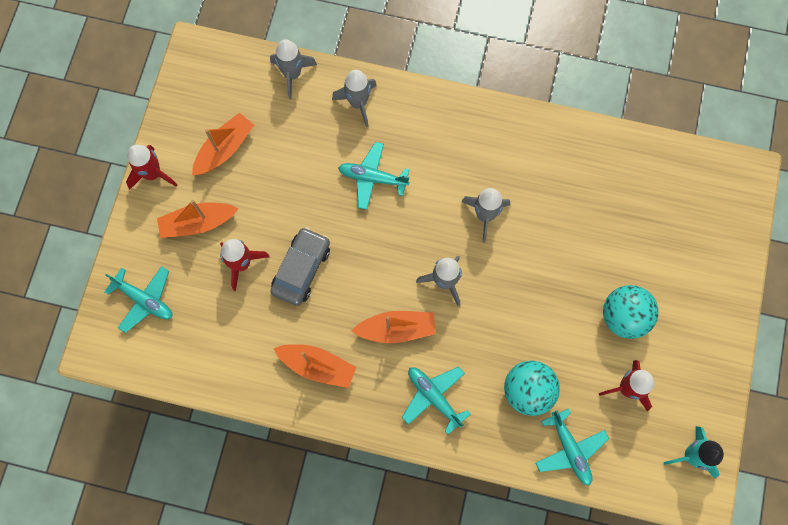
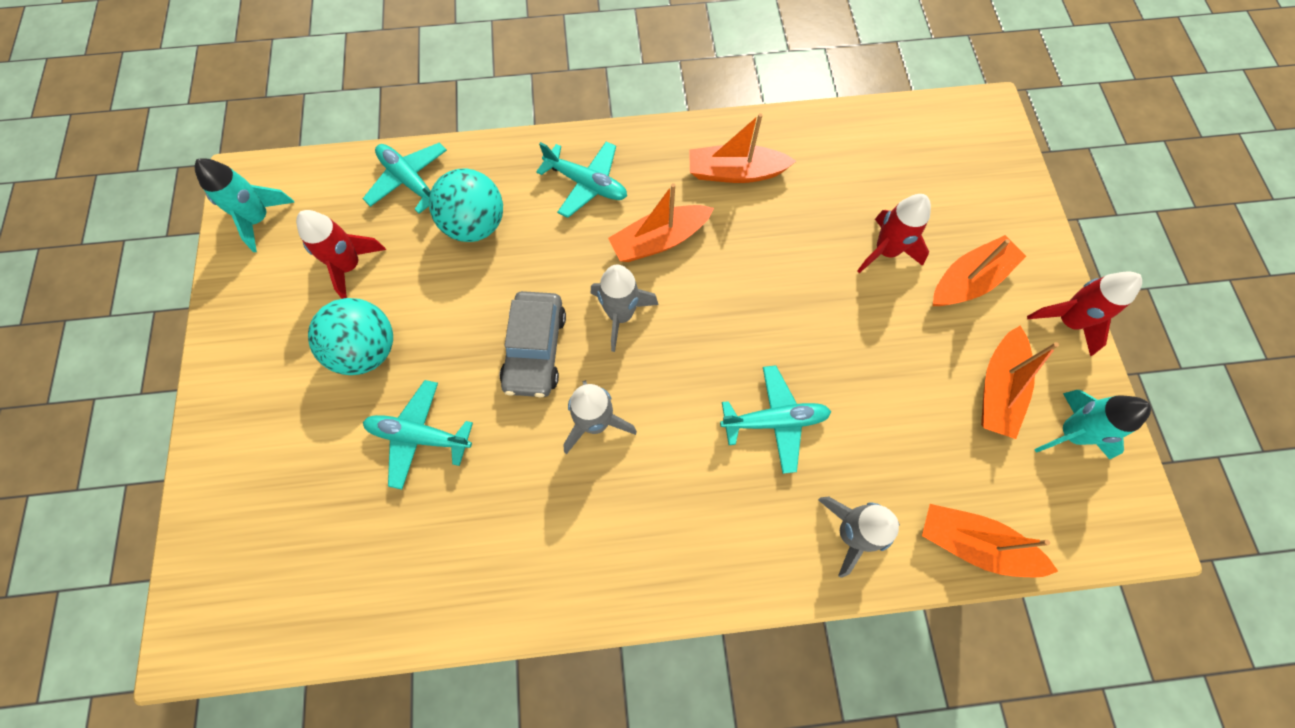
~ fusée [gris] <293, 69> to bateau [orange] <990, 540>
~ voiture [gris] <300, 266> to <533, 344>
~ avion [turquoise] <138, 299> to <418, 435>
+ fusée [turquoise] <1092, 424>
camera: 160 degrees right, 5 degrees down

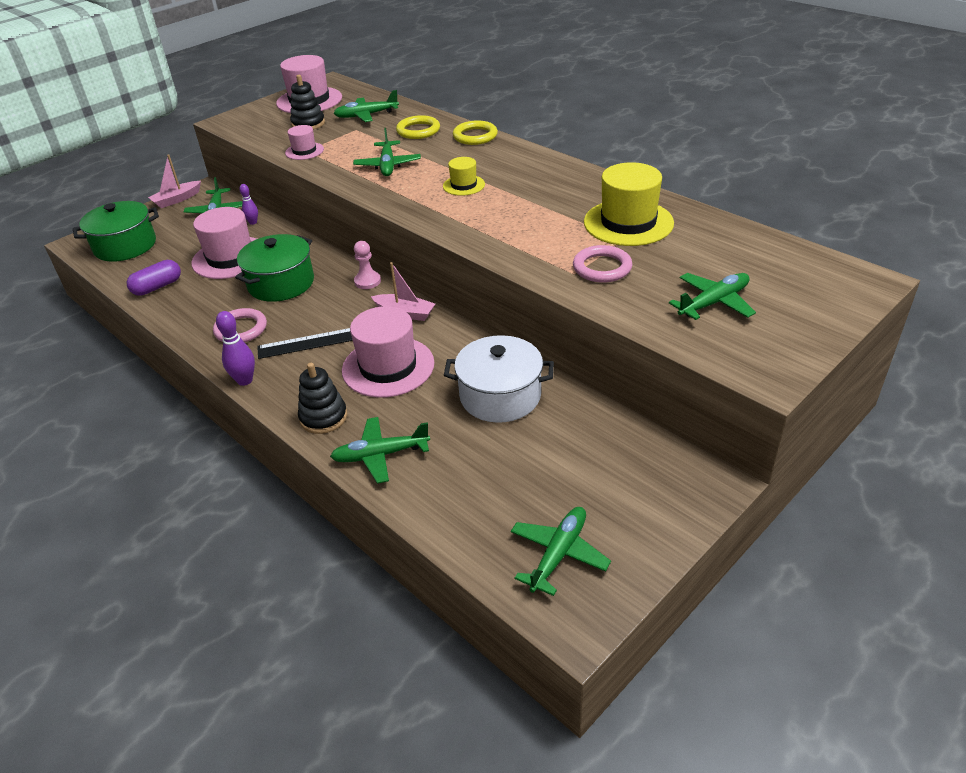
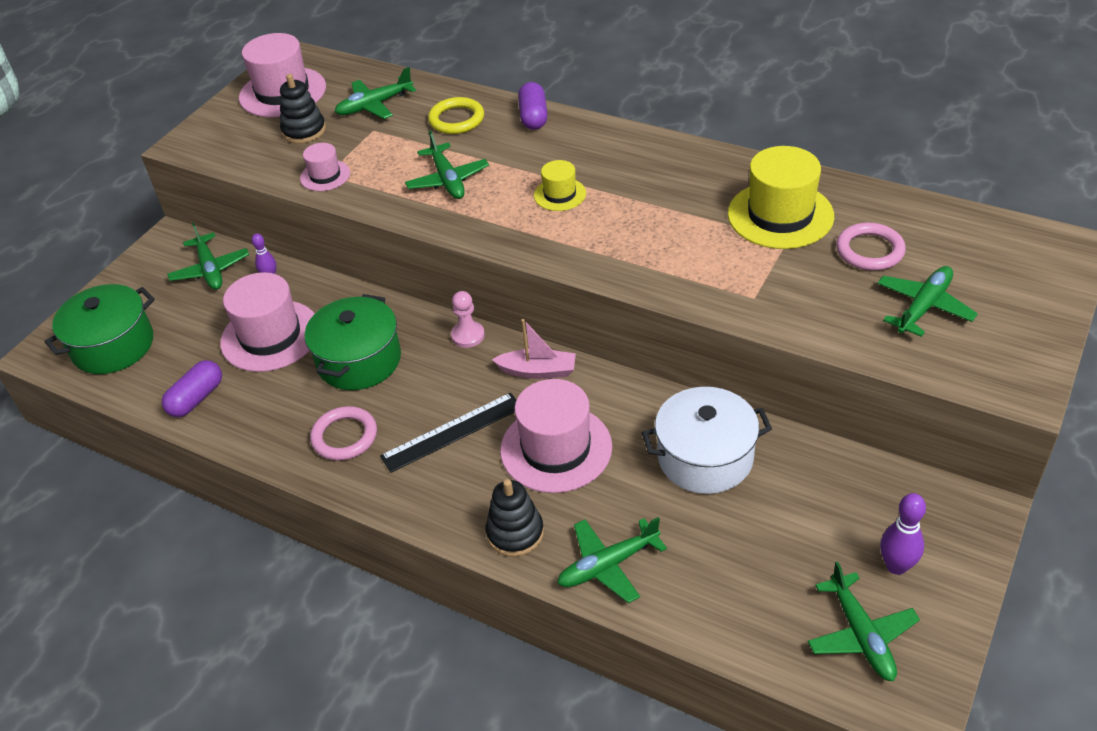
~ anneau [jaune] <475, 132> to gélule [violet] <533, 106>
- bateau [rose] <174, 181>
~ anneau [rose] <603, 264> to <871, 247>
~ quille [violet] <235, 348> to <903, 534>
~ avion [vert] <561, 551> = <864, 621> 150 degrees clockwise
camera: 15 degrees left, 5 degrees up

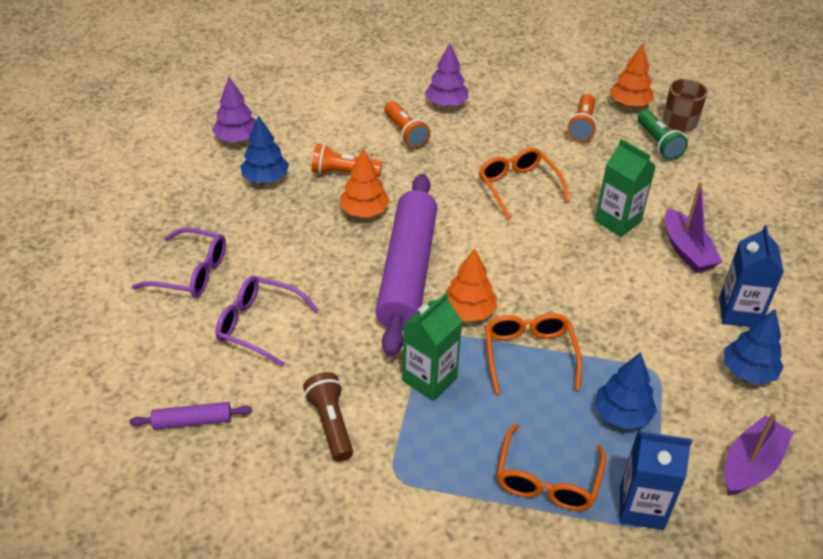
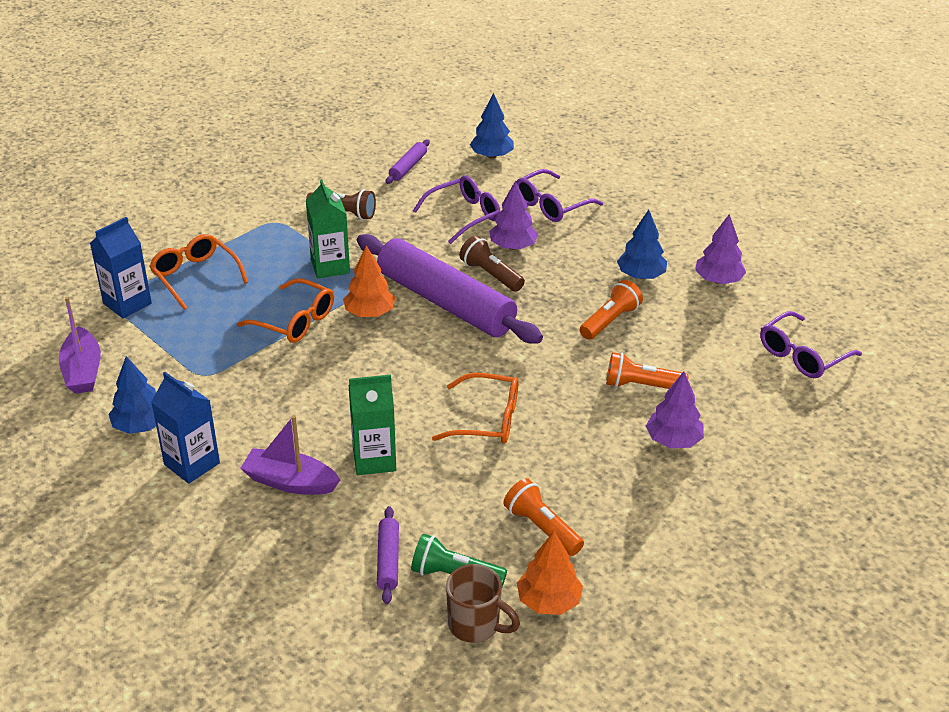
- arbre [orange] <365, 182>
~ arbre [bleu] <626, 390> to <491, 126>
+ arbre [violet] <513, 215>
+ lampe de poche [marron] <492, 263>
+ lunettes [violet] <811, 344>
+ rouleau à pâtisserie [violet] <388, 555>
camera: 125 degrees right, 5 degrees down

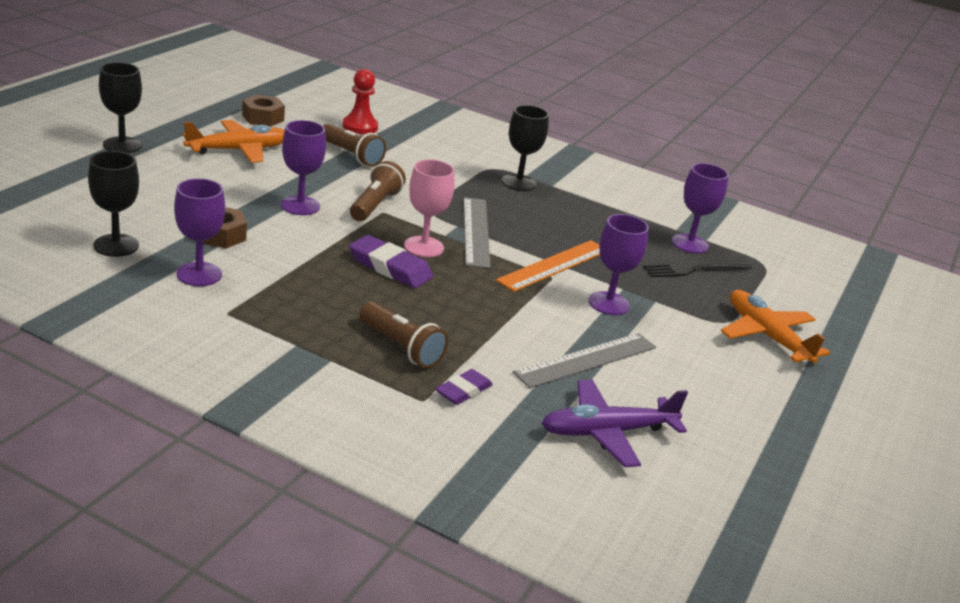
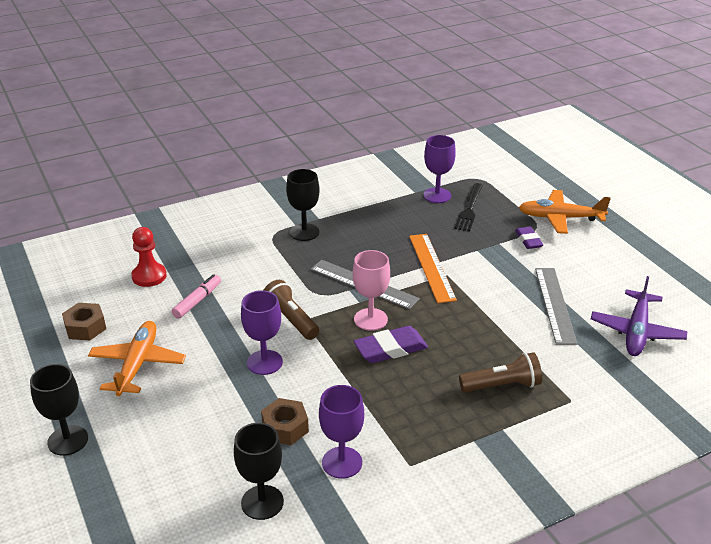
~ lampe de poche [marron] <354, 145> to feutre [rose] <196, 296>
- verre à pied [violet] <618, 264>
~ gomme [violet] <464, 387> to <529, 238>
camera: 50 degrees left, 5 degrees up

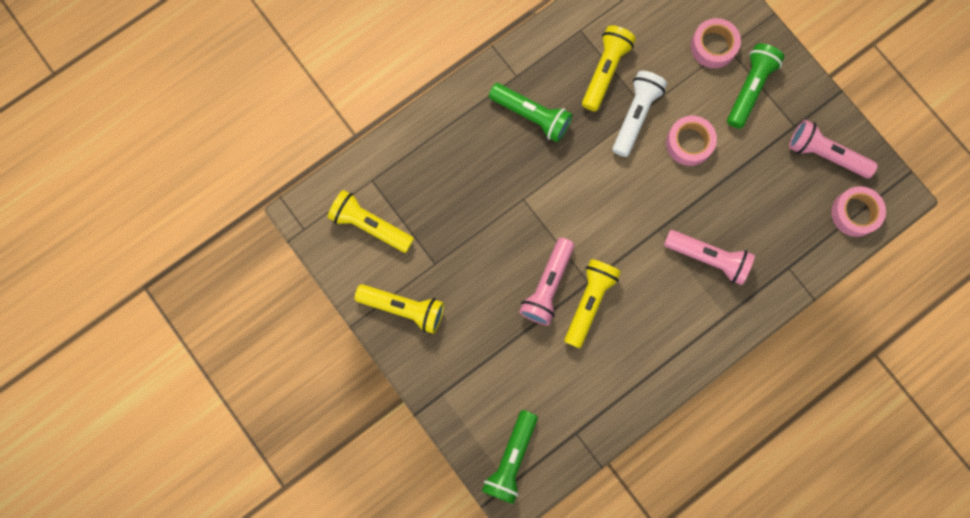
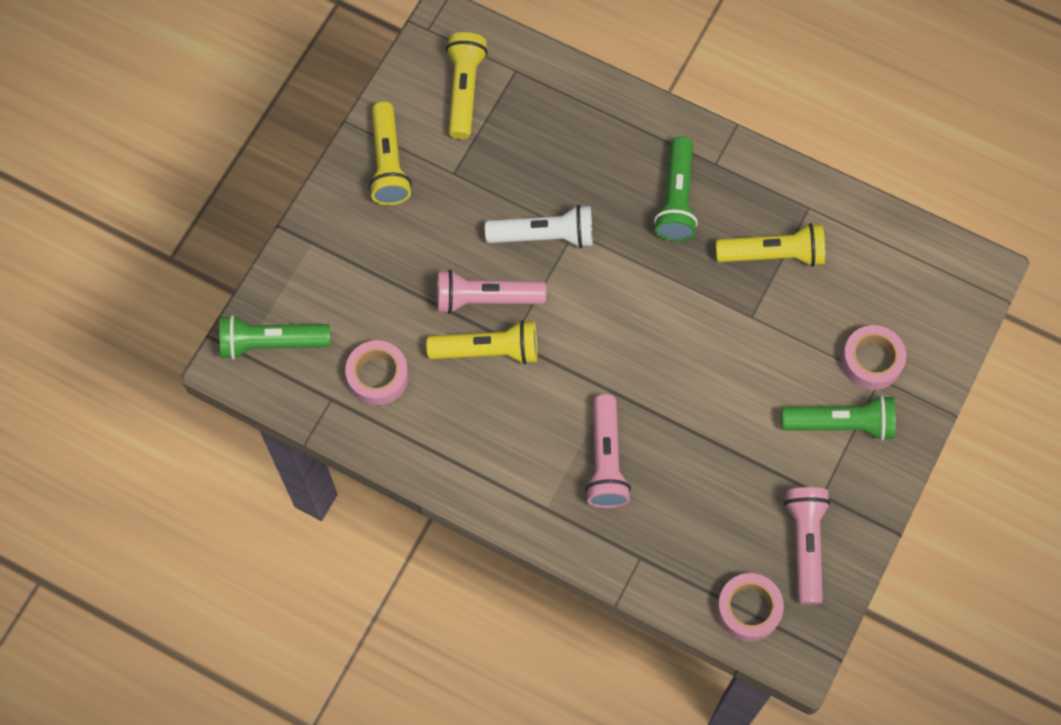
~ lampe de poche [blanc] <640, 114> to <539, 226>
~ ruban adhésif [rose] <691, 141> to <376, 372>
camera: 65 degrees right, 10 degrees down

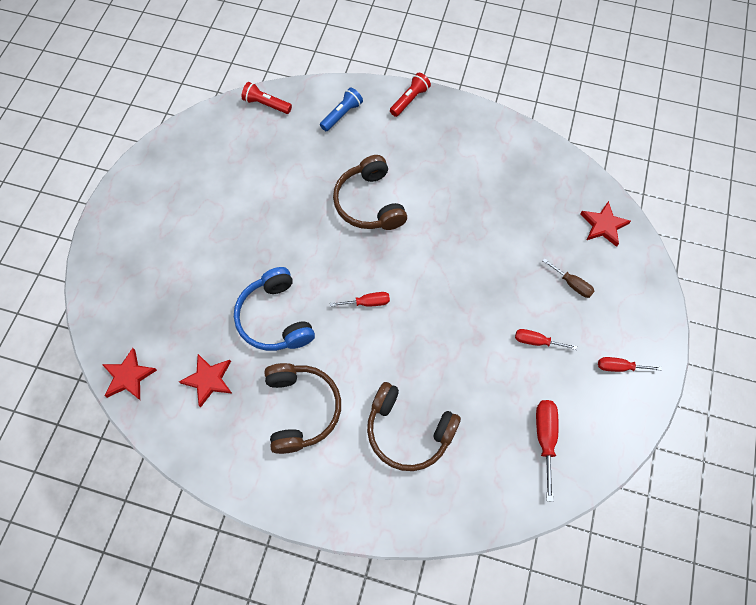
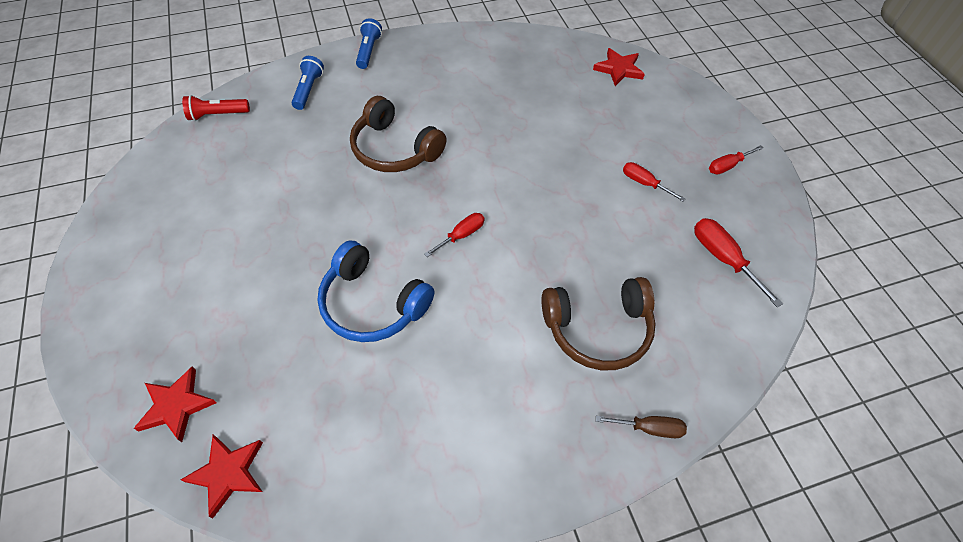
~ lampe de poche [rouge] <410, 95> to lampe de poche [bleu] <369, 43>
~ tournevis [marron] <569, 278> to <641, 427>
~ tournevis [rouge] <546, 339> = <654, 181> 60 degrees clockwise
~ étoile [rouge] <205, 381> to <175, 404>
- casque audio [marron] <302, 408>
camera: 35 degrees left, 10 degrees down

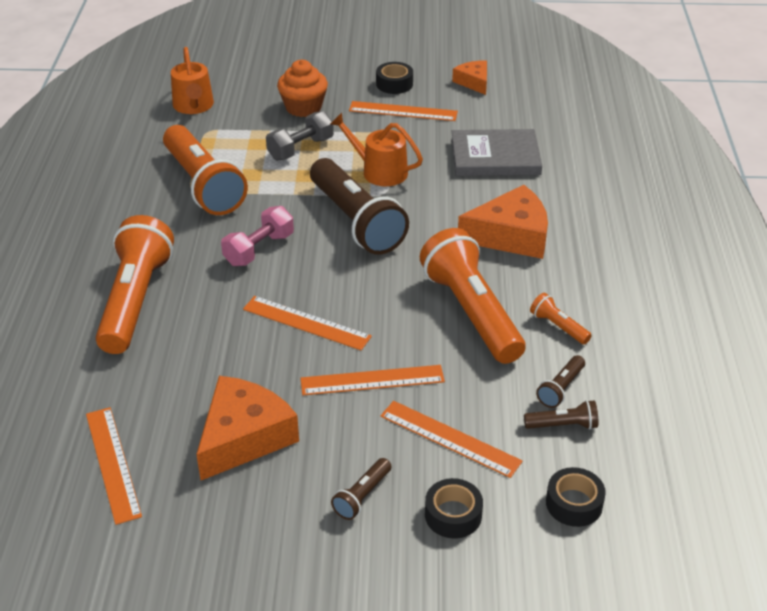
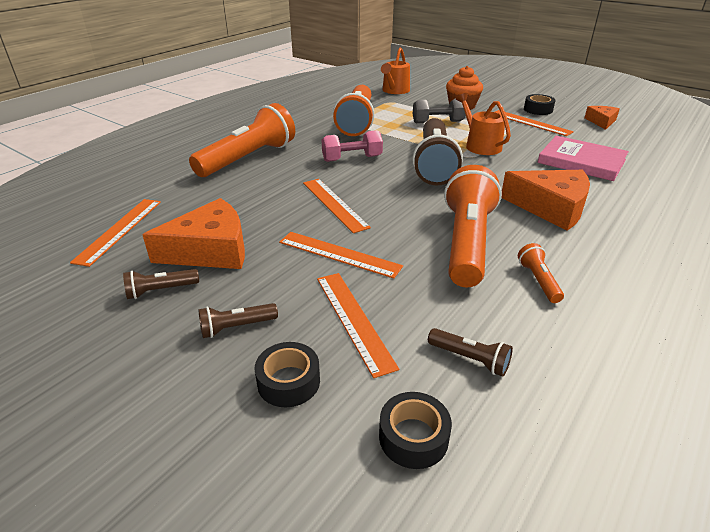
~ livre [gris] <496, 152> to livre [rose] <583, 158>
~ lampe de poche [marron] <560, 381> to <161, 284>
camera: 35 degrees right, 5 degrees down

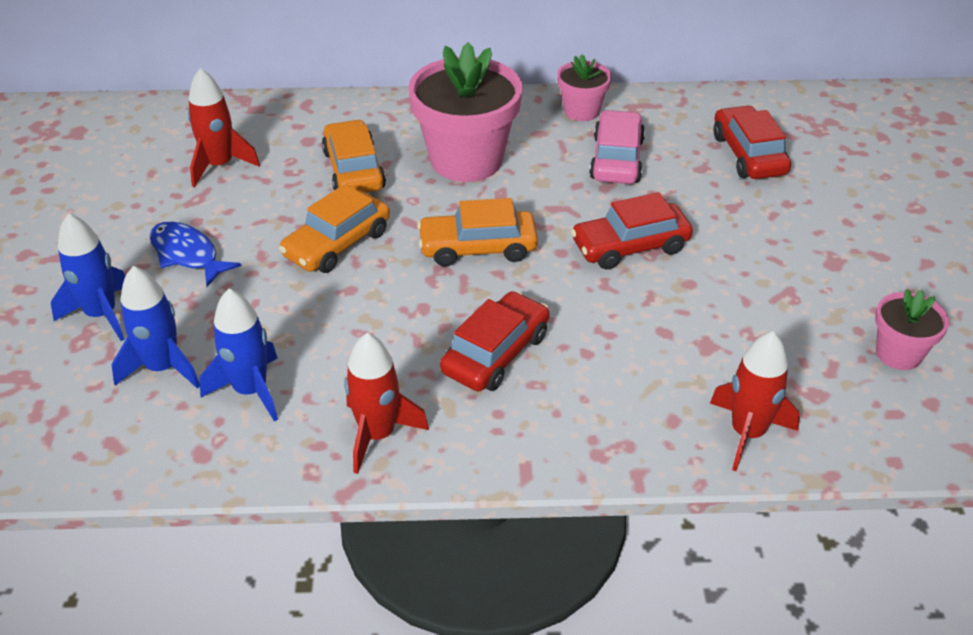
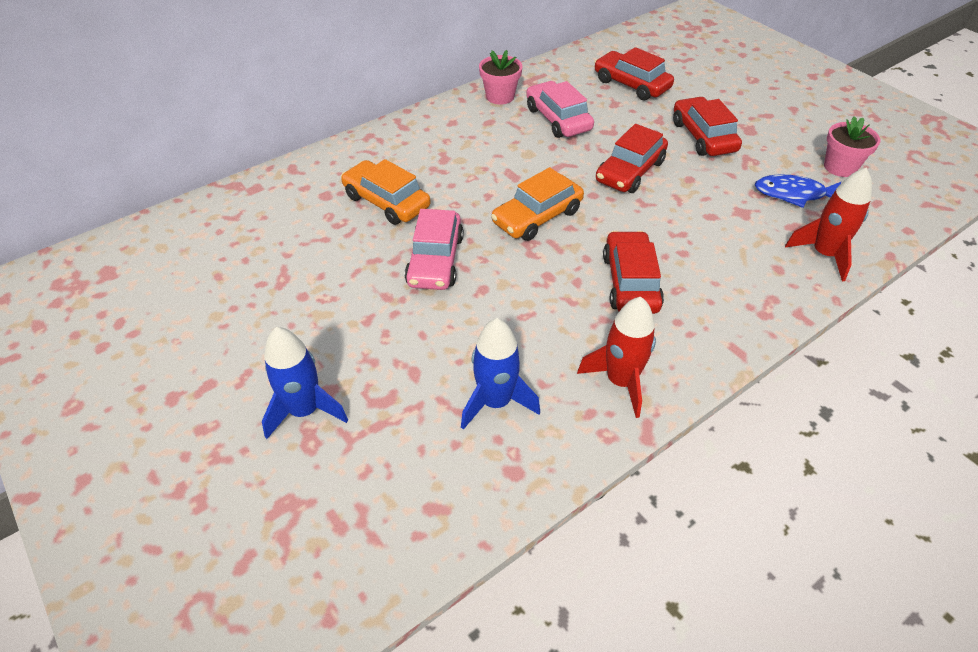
- pot de fleurs [rose] <465, 112>
- fusée [rouge] <224, 127>
~ voiture [orange] <334, 228> to voiture [rose] <434, 249>
~ poisson [bleu] <196, 254> to <798, 191>
- fusée [bleu] <155, 327>
+ voiture [rouge] <707, 126>
camera: 35 degrees left, 5 degrees up

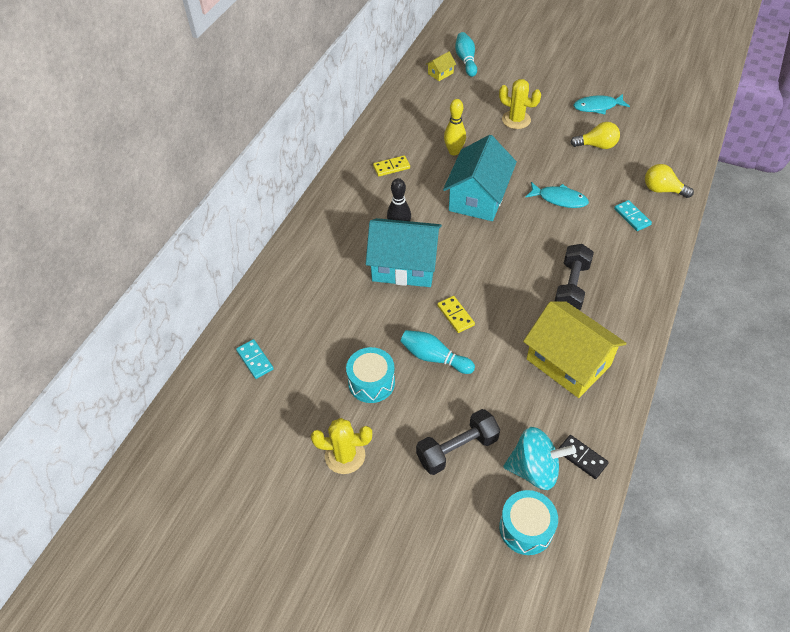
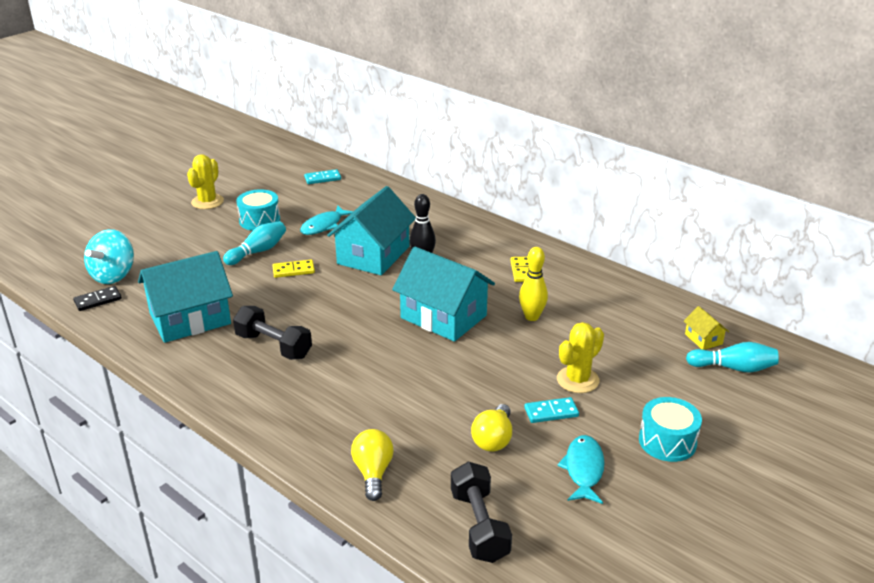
~ ampoule [jaune] <669, 181> = <372, 465> 45 degrees counterclockwise
~ poisson [turquoise] <557, 195> to <327, 220>
~ domino [turquoise] <633, 215> to <551, 410>
~ maison [jaune] <575, 349> to maison [turquoise] <185, 297>
~ haltère [noir] <458, 442> to <481, 512>
~ tambour [turquoise] <528, 522> to <670, 429>
camera: 105 degrees right, 20 degrees down

